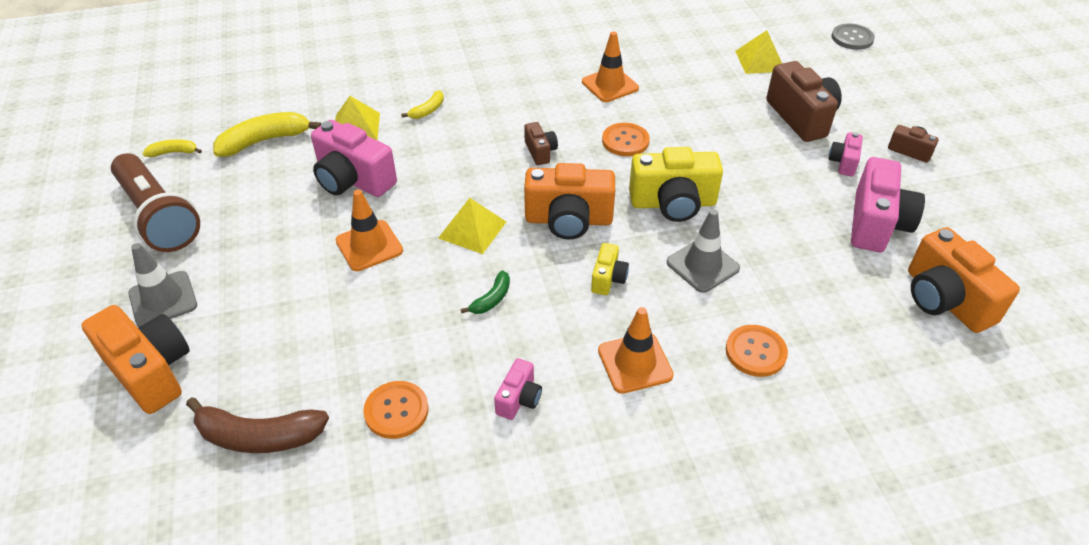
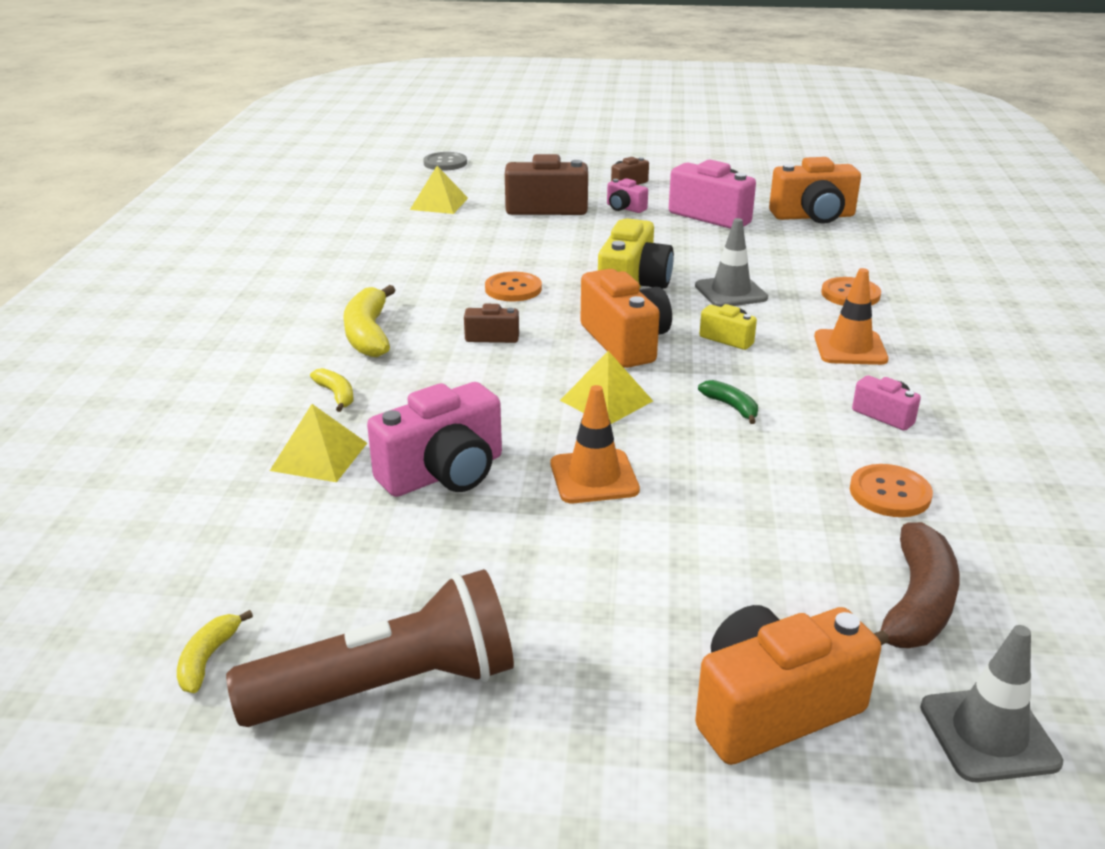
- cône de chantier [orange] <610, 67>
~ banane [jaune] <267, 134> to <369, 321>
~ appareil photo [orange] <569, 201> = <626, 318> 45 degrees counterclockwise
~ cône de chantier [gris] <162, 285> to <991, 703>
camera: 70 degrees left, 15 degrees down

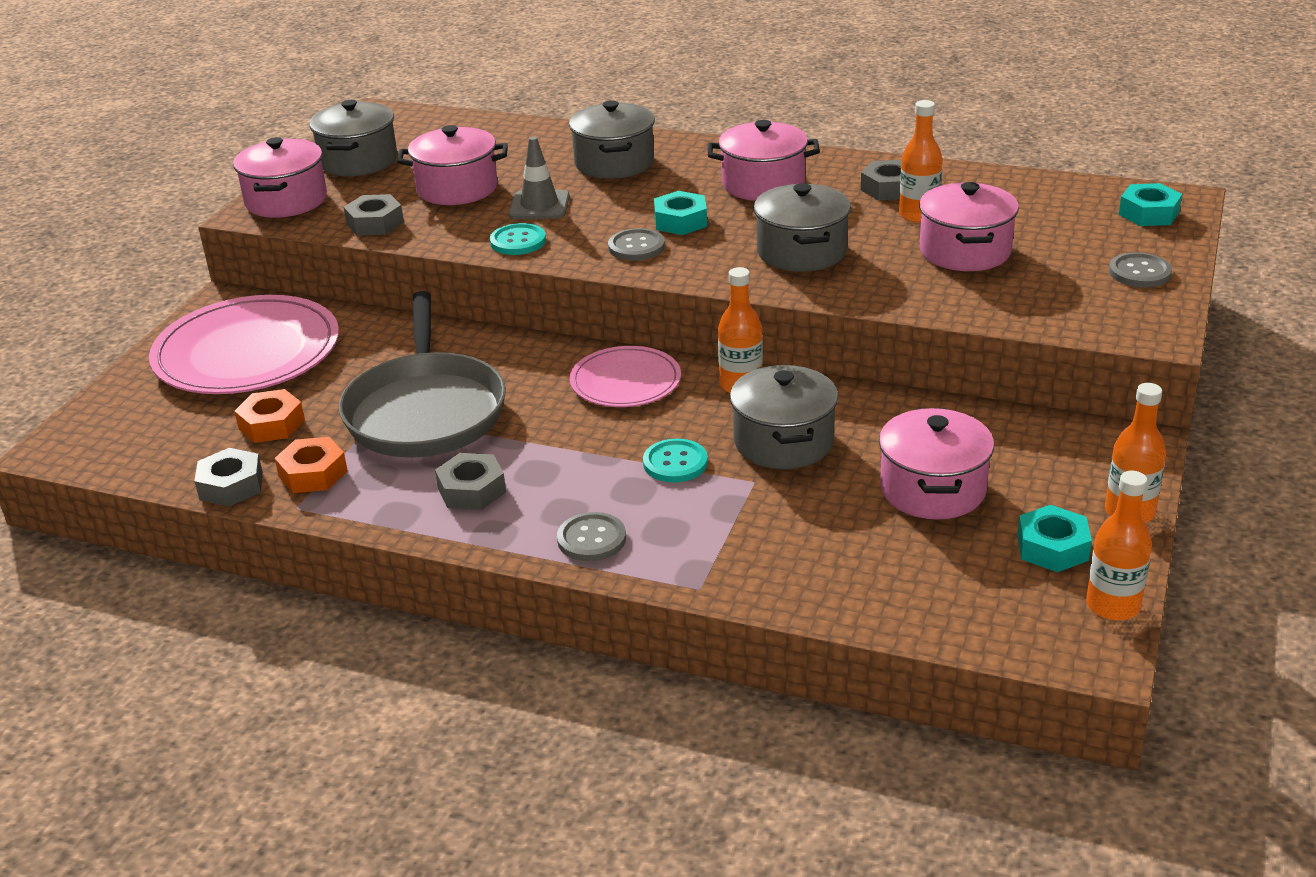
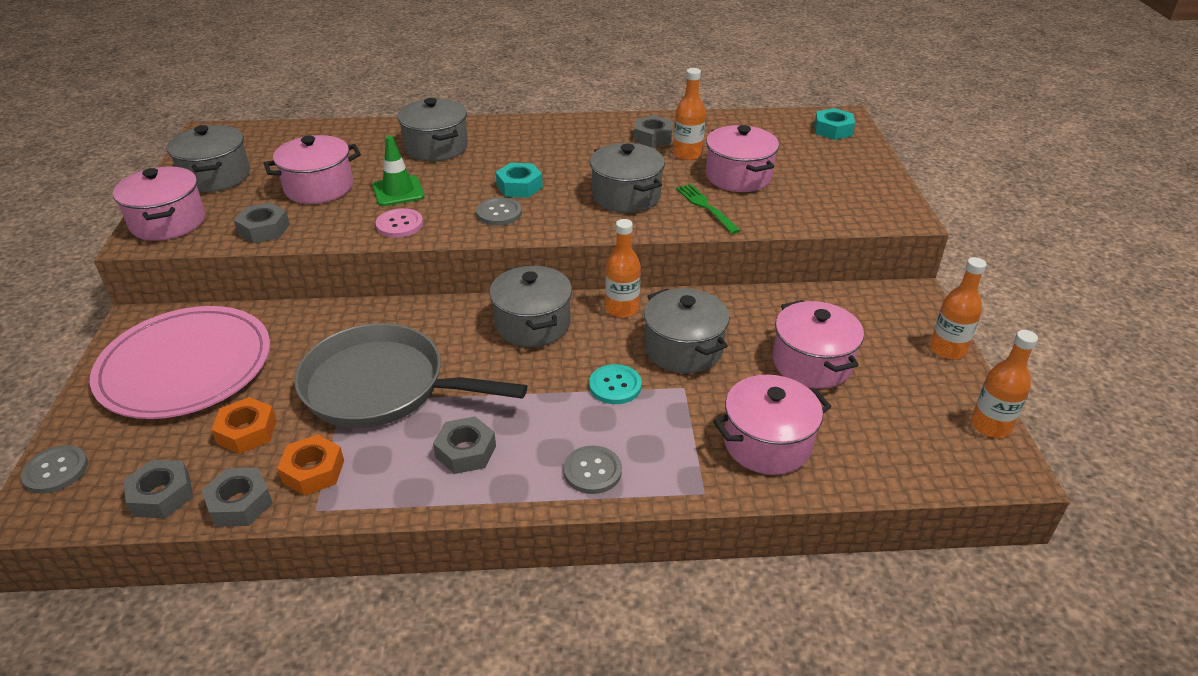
~ marmite [rose] <763, 160> to <772, 425>
~ cône de chantier [gris] <539, 177> to cône de chantier [vert] <398, 171>
~ bouton [turquoise] <518, 239> to bouton [rose] <399, 223>
~ bouton [gris] <1140, 269> to <54, 469>
~ poêle [gris] <422, 374> = <410, 375> 135 degrees clockwise
~ assiette [rose] <625, 376> to marmite [gris] <530, 306>
- écrou [turquoise] <1054, 538>
+ fourchette [vert] <708, 209>
+ écrou [gris] <158, 489>
camera: 25 degrees left, 5 degrees up

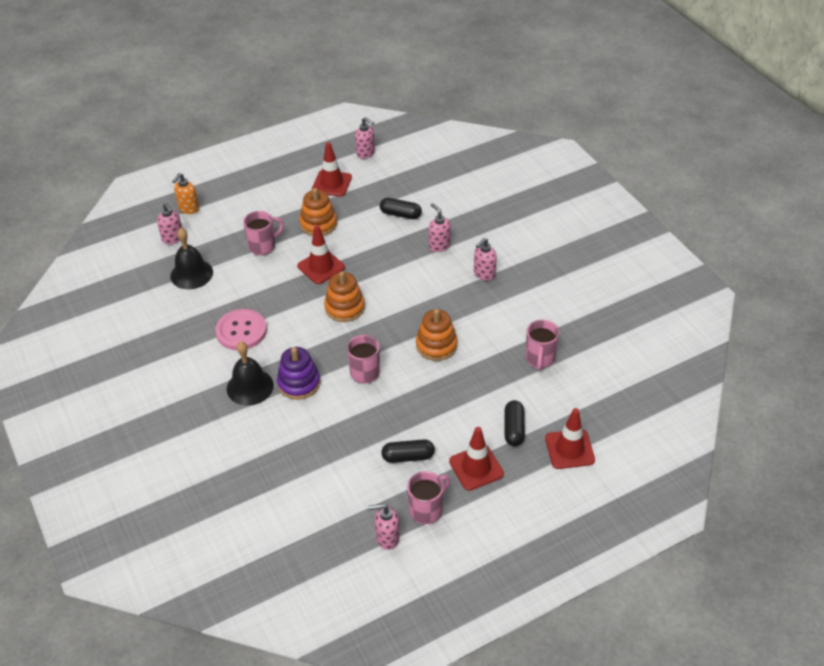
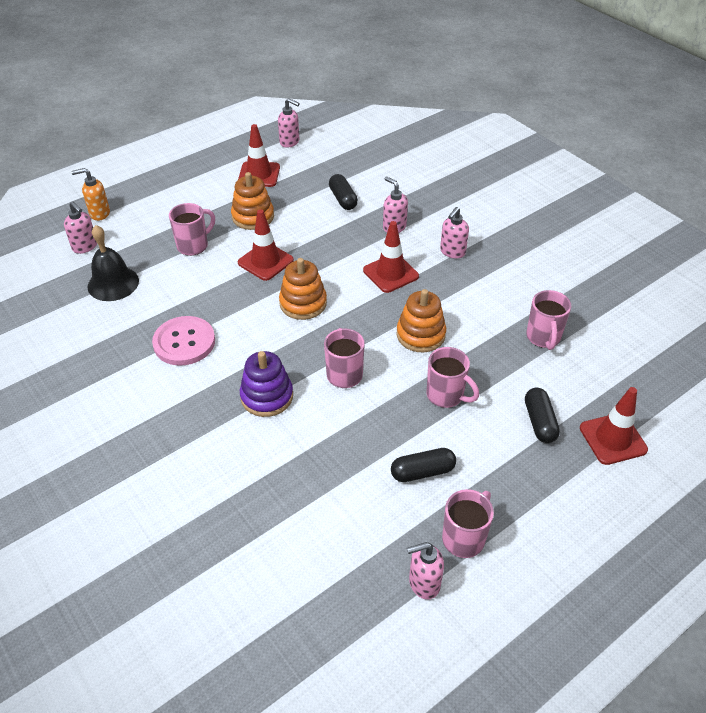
~ distributeur de savon [orange] <185, 193> = <90, 194> 60 degrees clockwise
~ gélule [noir] <401, 208> = <343, 192> 60 degrees clockwise
- cloche [noir] <250, 374>
~ cône de chantier [rouge] <476, 459> to <391, 257>
+ tasse [rose] <452, 377>
camera: 10 degrees left, 0 degrees up

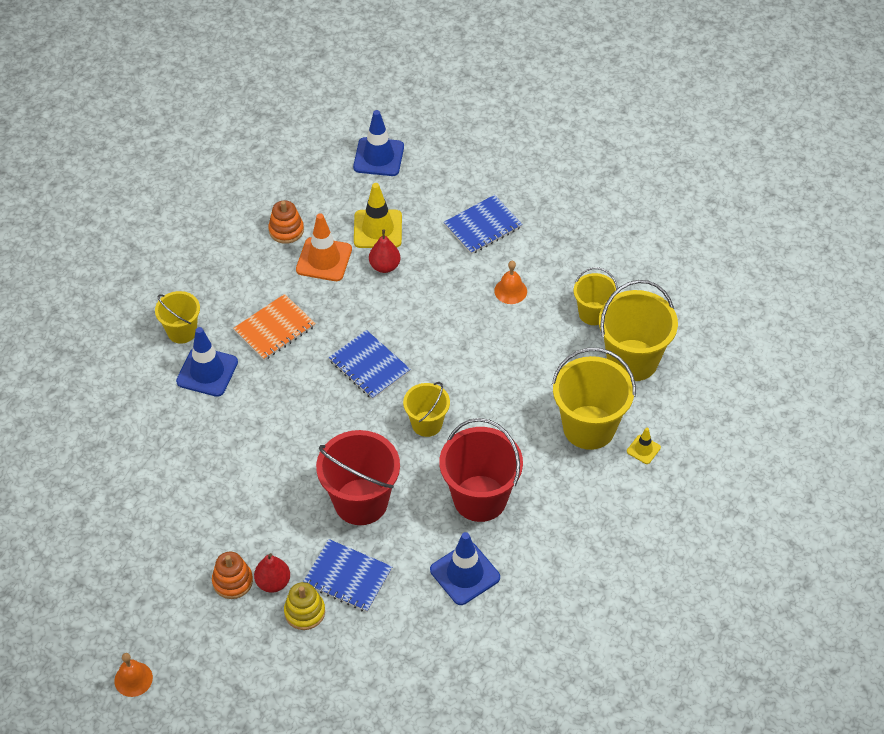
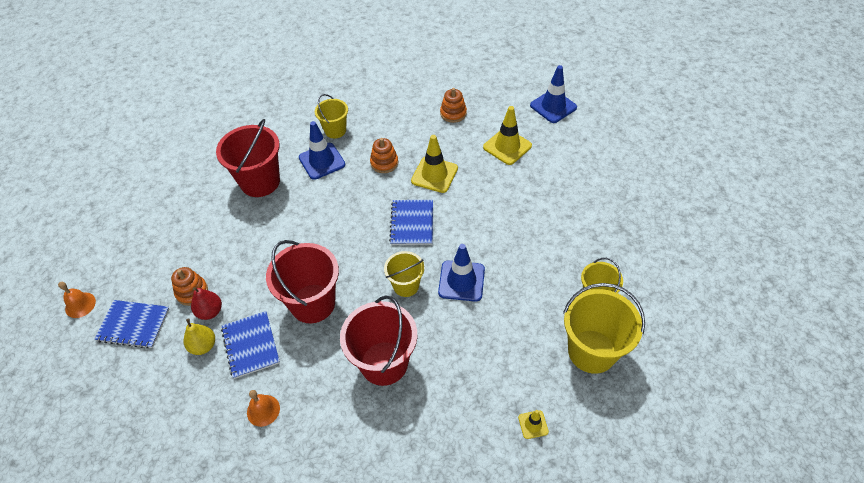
~ carnet [bleu] <483, 224> to <132, 324>
- cône de chantier [orange] <324, 247>
- poire [rouge] <385, 251>
~ cloche [orange] <510, 282> to <263, 408>
~ carnet [orange] <274, 327> to jouet à empiler [orange] <384, 155>
- seau [jaune] <594, 399>
~ cône de chantier [bleu] <465, 568> to <461, 273>
~ jouet à empiler [jaune] <304, 606> to poire [jaune] <199, 336>
+ seau [rouge] <248, 158>
+ cône de chantier [jaune] <434, 164>
camera: 45 degrees right, 0 degrees up

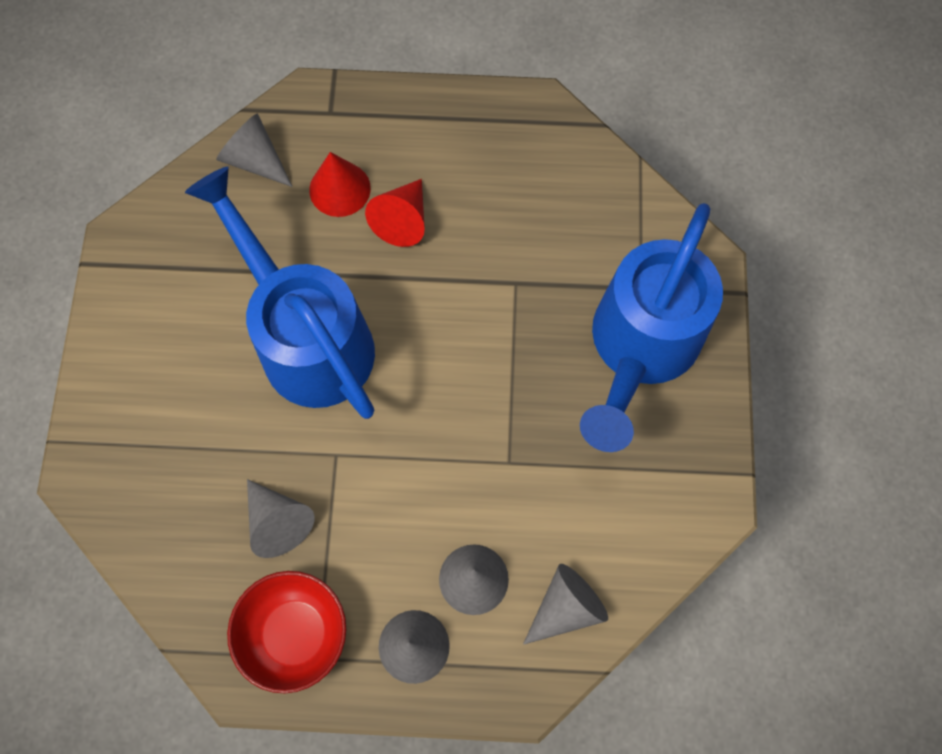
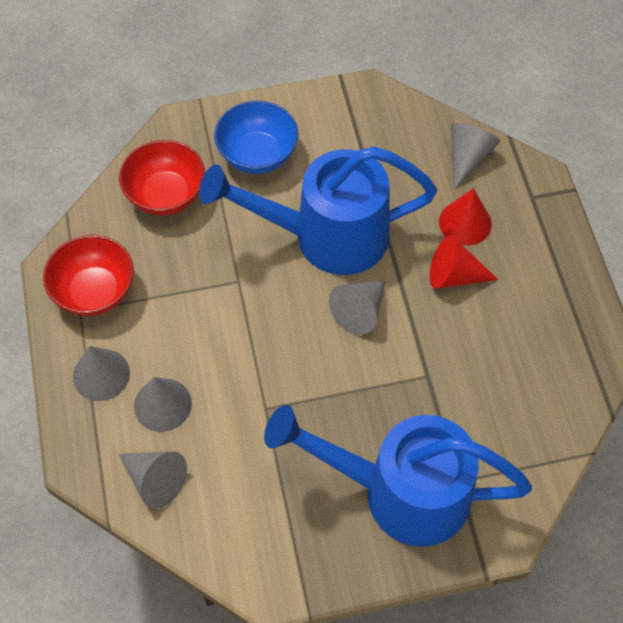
~ arrosoir [bleu] <280, 293> = <318, 210> 135 degrees counterclockwise
~ cône [gris] <281, 518> to <357, 307>
+ bol [bleu] <256, 137>
+ bol [rouge] <162, 177>
camera: 75 degrees right, 10 degrees down

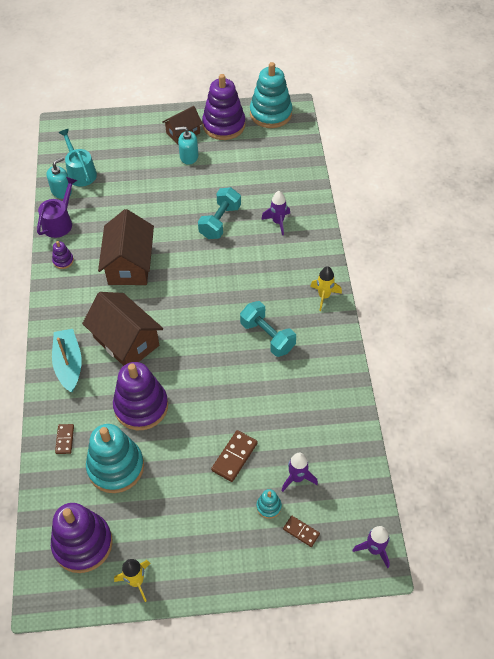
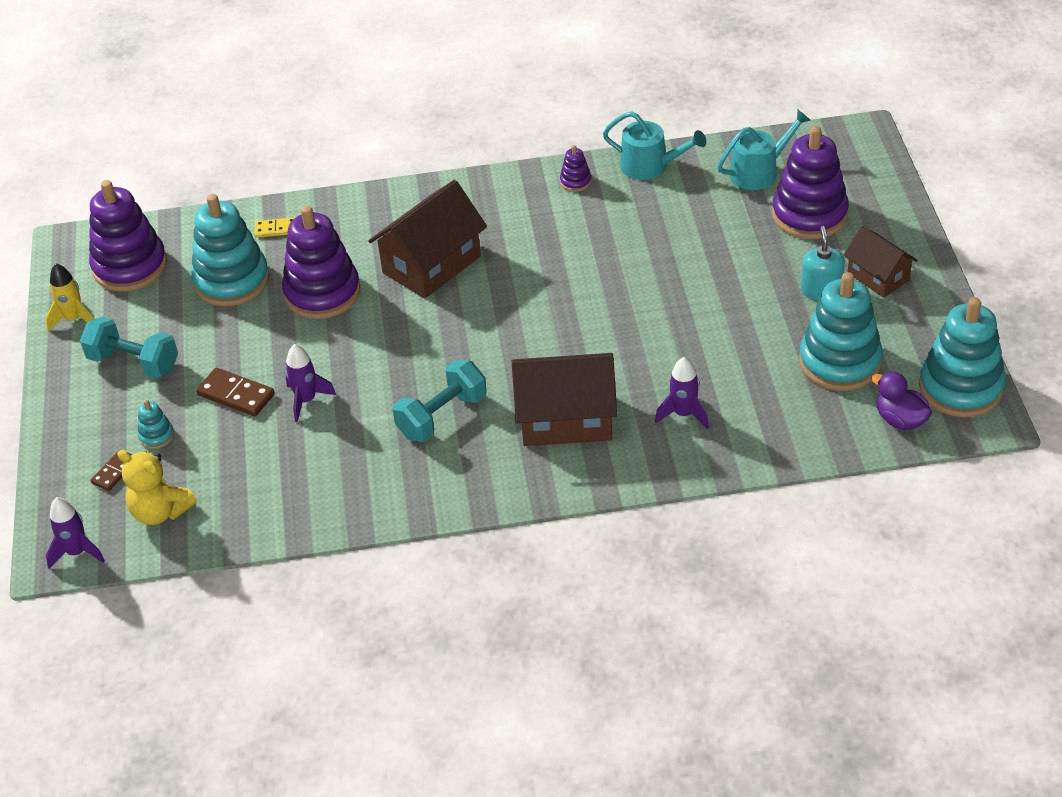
~ jouet à empiler [violet] <223, 107> to <810, 182>
- distributeur de savon [turquoise] <59, 178>
~ arrosoir [violet] <57, 207> to arrosoir [turquoise] <654, 145>
~ haltère [turquoise] <219, 213> to <129, 347>
~ maison [marron] <126, 247> to <564, 399>
- fusée [jaune] <326, 288>
- bateau [turquoise] <67, 360>
~ domino [marron] <64, 439> to domino [jaune] <275, 227>
~ fusée [violet] <300, 472> to <310, 383>
+ jouet à empiler [turquoise] <841, 331>
+ canard [violet] <901, 400>
+ ours en peluche [jaune] <157, 487>
camera: 90 degrees right, 10 degrees down

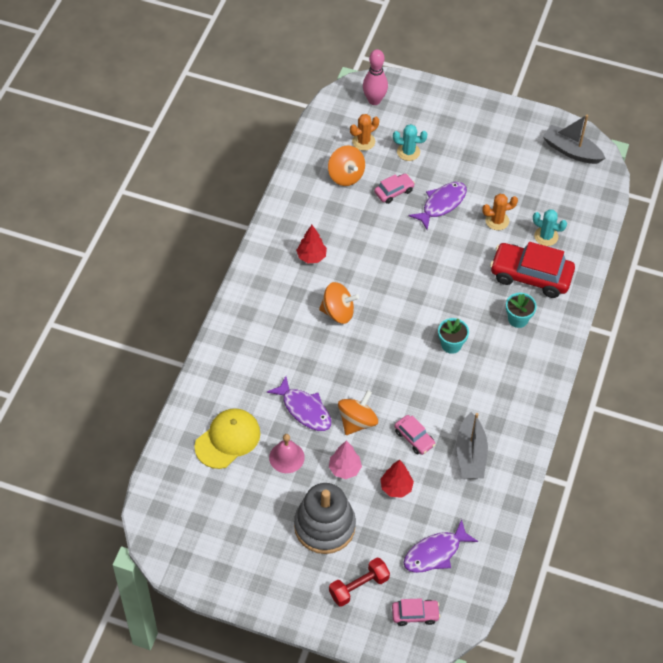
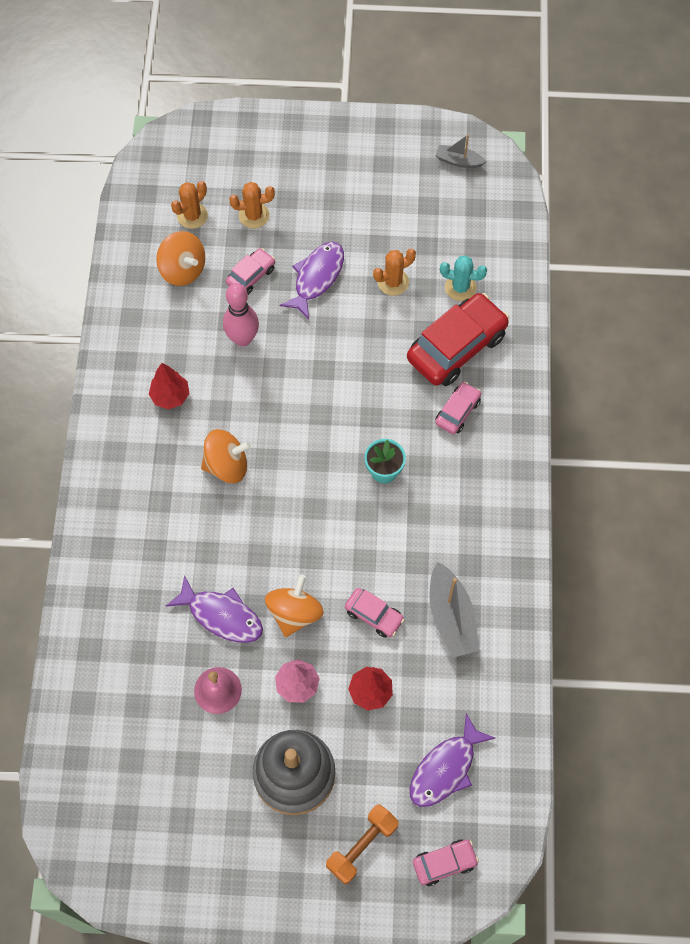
~ quille [rose] <375, 77> to <241, 314>
~ bateau [gris] <574, 139> = <461, 151> x0.59
~ cactus [turquoise] <410, 142> to cactus [orange] <252, 205>
~ voiture [rouge] <532, 270> = <458, 339> 135 degrees clockwise
~ pot de fleurs [turquoise] <521, 310> to voiture [rose] <458, 408>
- casquette [jaune] <227, 438>
~ haltère [rouge] <359, 582> to haltère [orange] <362, 844>
camera: 15 degrees left, 10 degrees up

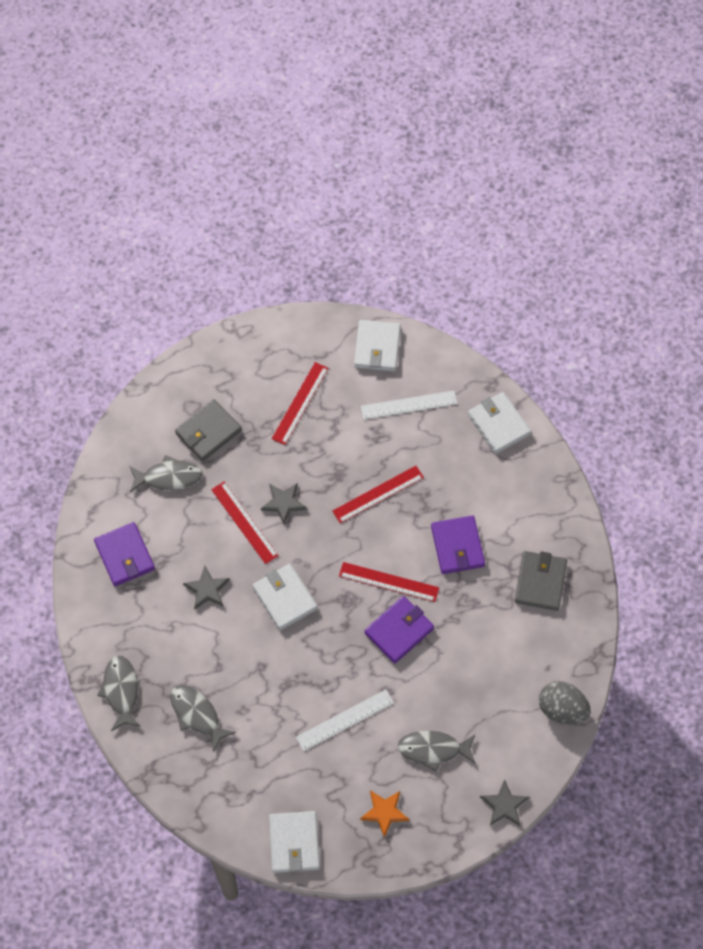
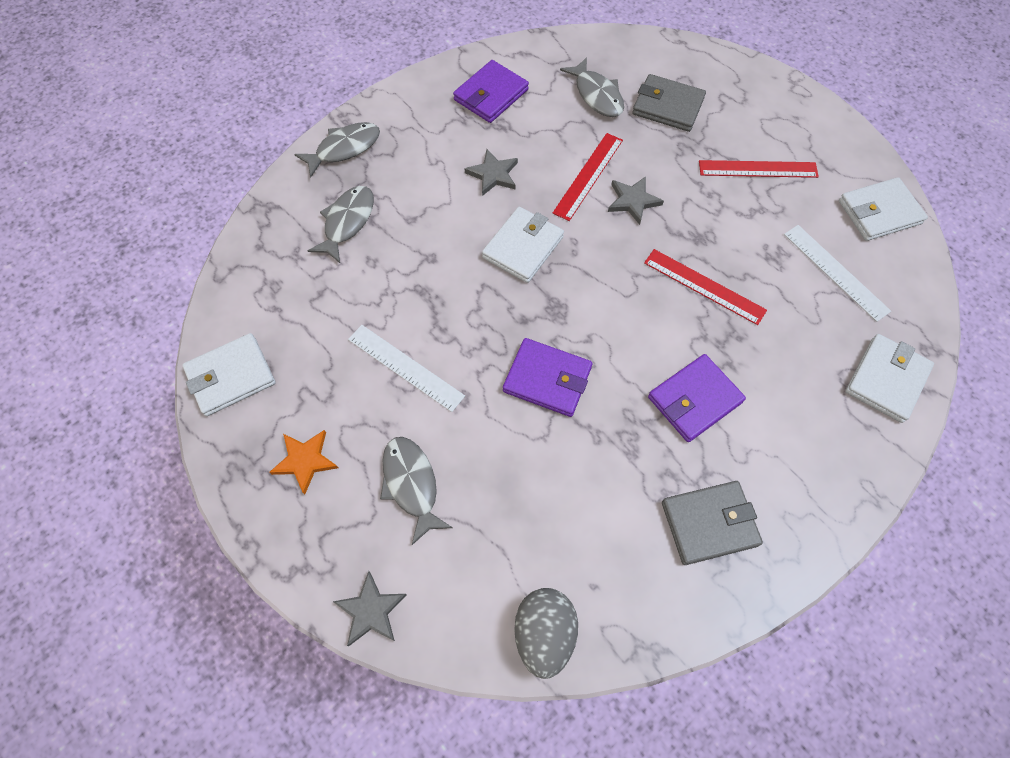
- règle [rouge] <389, 582>
camera: 65 degrees right, 0 degrees up

